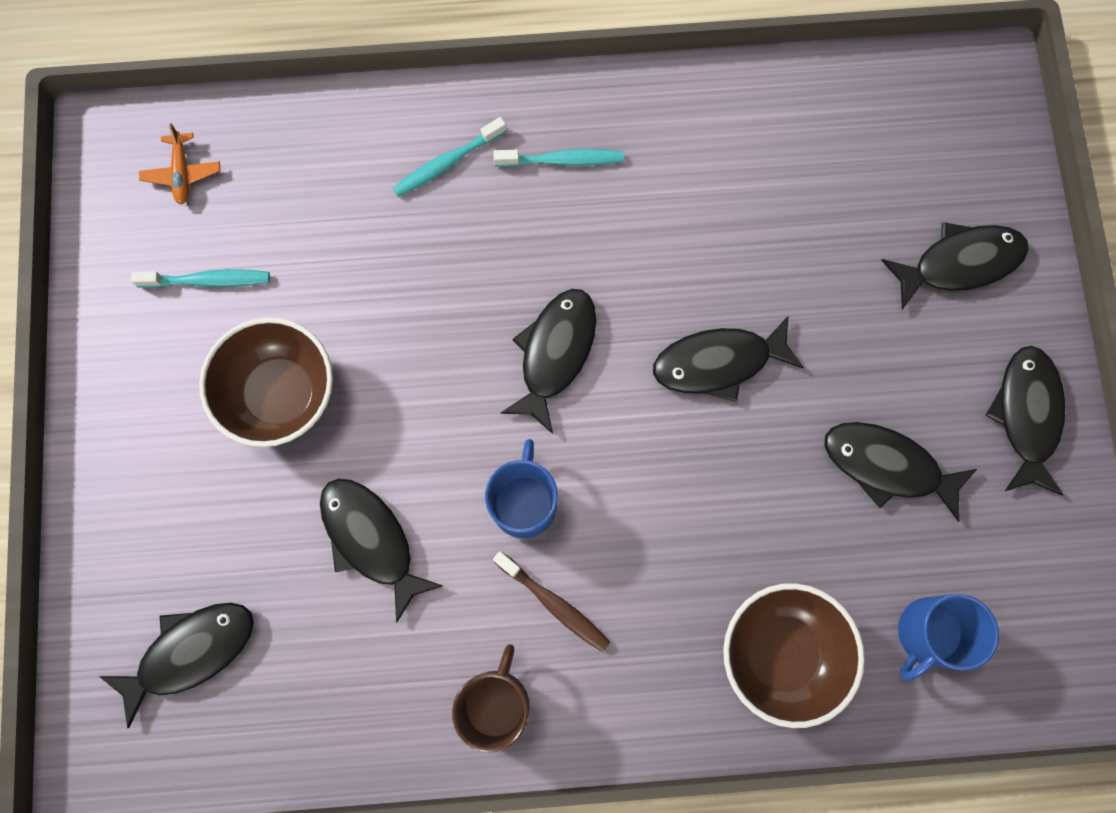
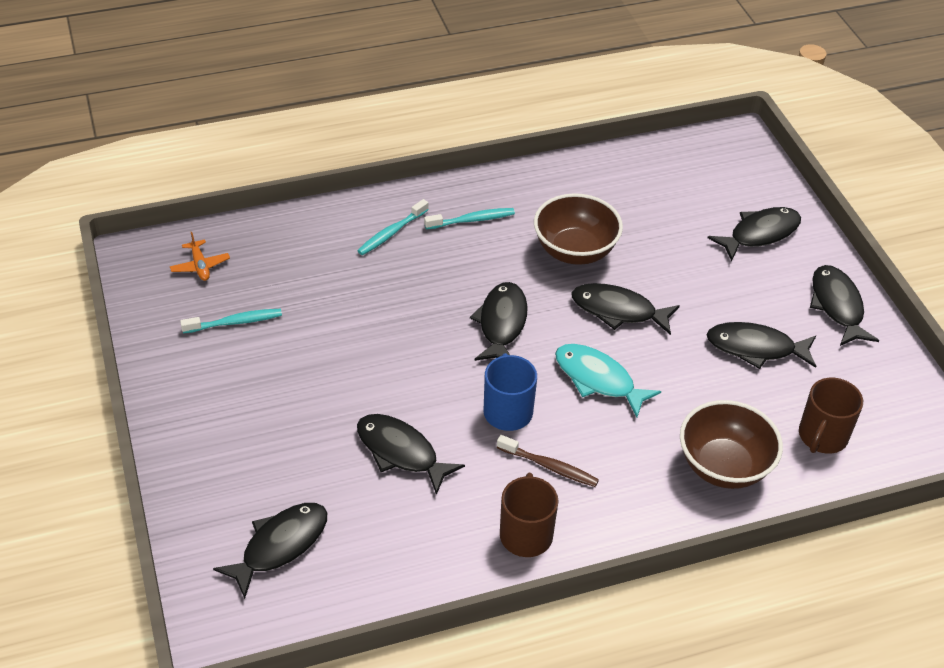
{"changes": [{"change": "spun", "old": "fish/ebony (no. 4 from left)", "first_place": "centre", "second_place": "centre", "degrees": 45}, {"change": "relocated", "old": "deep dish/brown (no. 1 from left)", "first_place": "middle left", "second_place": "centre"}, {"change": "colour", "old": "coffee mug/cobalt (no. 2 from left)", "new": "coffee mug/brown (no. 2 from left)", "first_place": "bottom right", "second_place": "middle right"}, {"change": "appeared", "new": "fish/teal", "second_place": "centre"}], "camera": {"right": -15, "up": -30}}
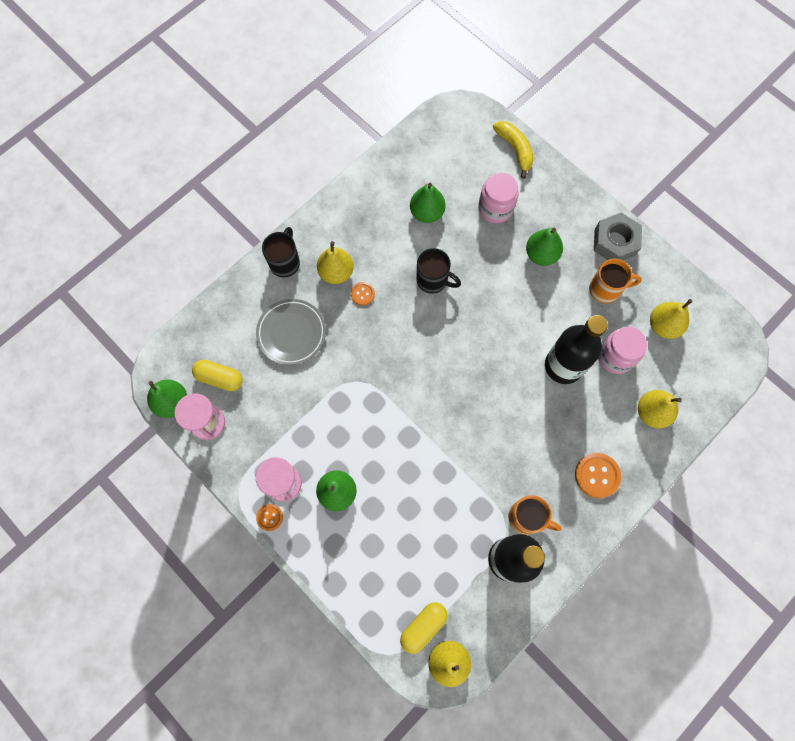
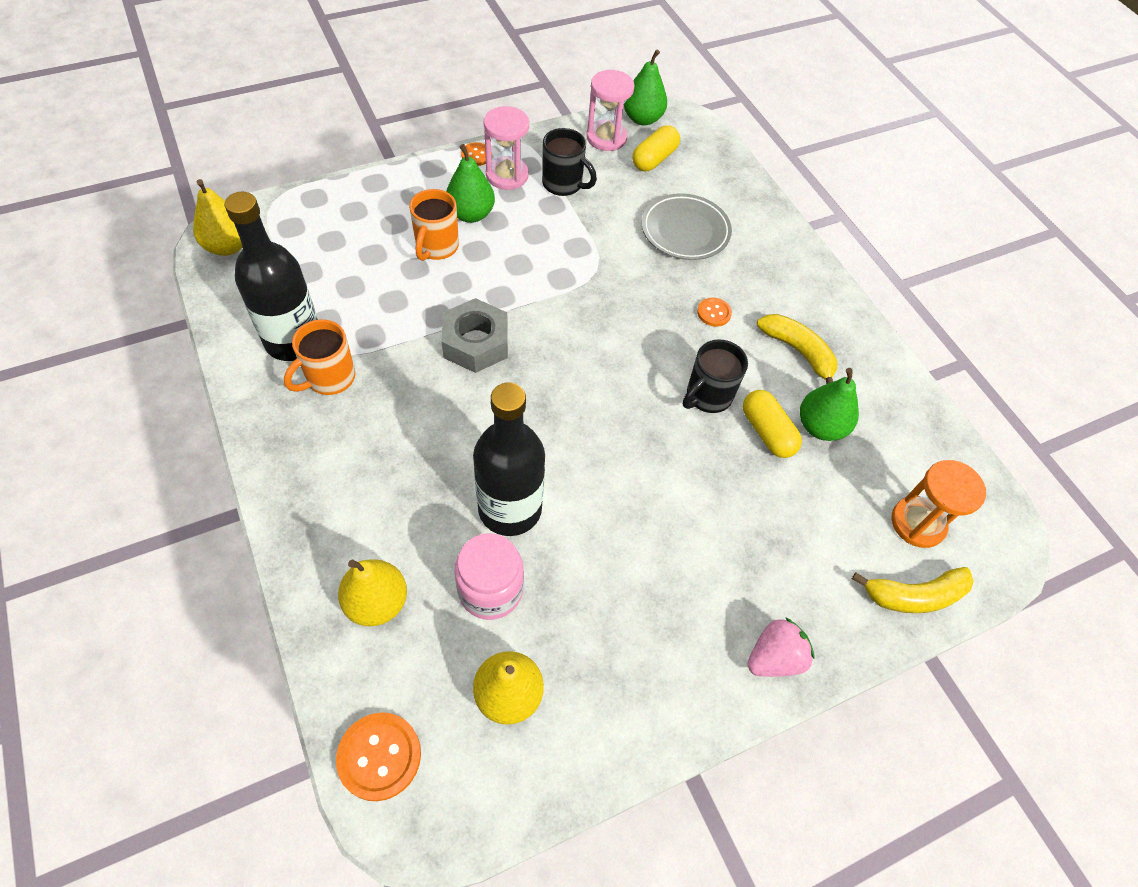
{"changes": [{"change": "missing", "old": "preserve jar/pink (no. 1 from left)", "first_place": "top centre"}, {"change": "relocated", "old": "nut/gray", "first_place": "top right", "second_place": "centre"}, {"change": "relocated", "old": "coffee mug/ebony (no. 1 from left)", "first_place": "centre", "second_place": "top centre"}, {"change": "missing", "old": "pear/green (no. 4 from left)", "first_place": "middle right"}, {"change": "missing", "old": "pear/yellow (no. 1 from left)", "first_place": "centre"}, {"change": "relocated", "old": "coffee mug/orange-coloured (no. 2 from left)", "first_place": "middle right", "second_place": "top centre"}, {"change": "relocated", "old": "shirt button/orange-coloured (no. 3 from left in the first image)", "new": "shirt button/orange-coloured (no. 1 from left)", "first_place": "middle right", "second_place": "bottom left"}, {"change": "relocated", "old": "capsule/yellow (no. 2 from left)", "first_place": "bottom centre", "second_place": "middle right"}, {"change": "appeared", "new": "banana fruit/yellow (no. 1 from left)", "second_place": "middle right"}, {"change": "appeared", "new": "hourglass/orange-coloured", "second_place": "middle right"}, {"change": "appeared", "new": "strawberry/pink", "second_place": "bottom right"}], "camera": {"right": 105, "up": -15}}
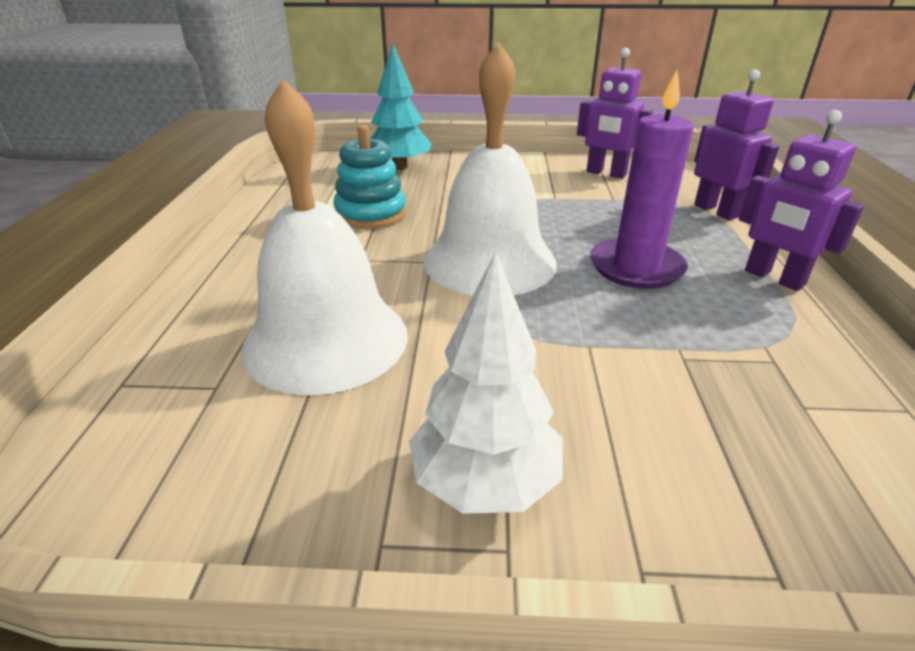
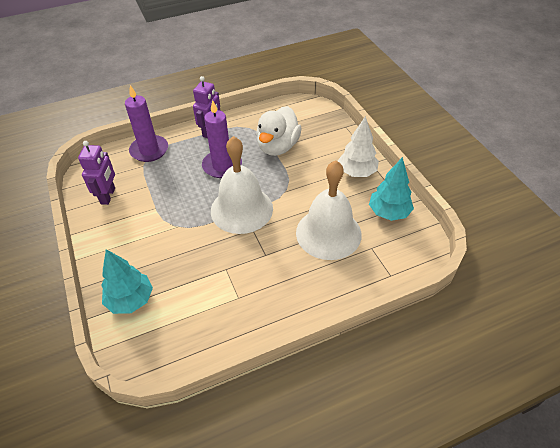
{"changes": [{"change": "exchanged", "old": "robot figure/purple (no. 2 from left)", "new": "wax candle/purple (no. 1 from left)", "first_place": "top right", "second_place": "top left"}, {"change": "missing", "old": "stacking rings/teal", "first_place": "top centre"}, {"change": "appeared", "new": "toy duck/white", "second_place": "top centre"}, {"change": "appeared", "new": "tree/teal (no. 2 from left)", "second_place": "middle right"}], "camera": {"right": -115, "up": 15}}
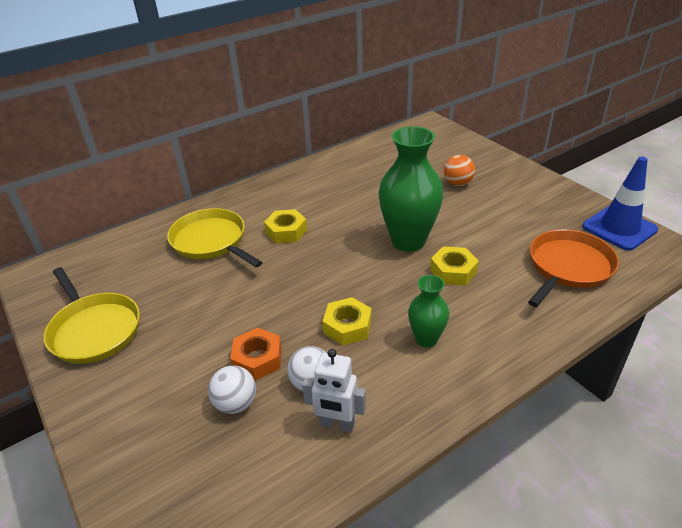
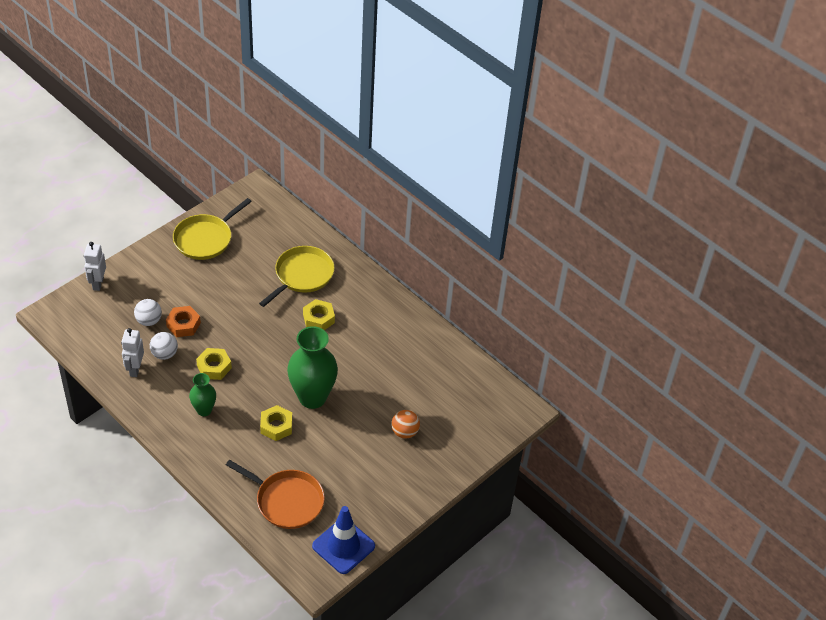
{"changes": [{"change": "appeared", "new": "robot figure/white (no. 1 from left)", "second_place": "middle left"}], "camera": {"right": 75, "up": 10}}
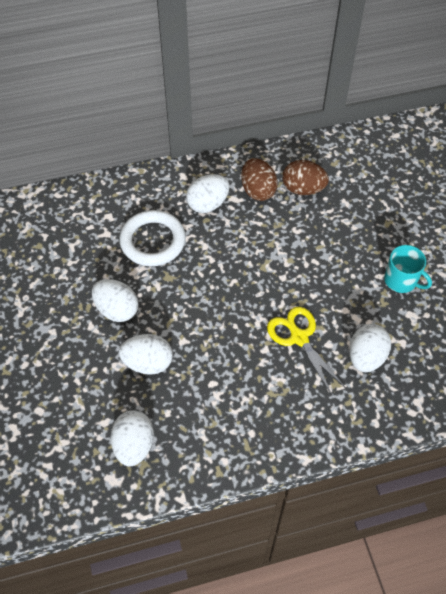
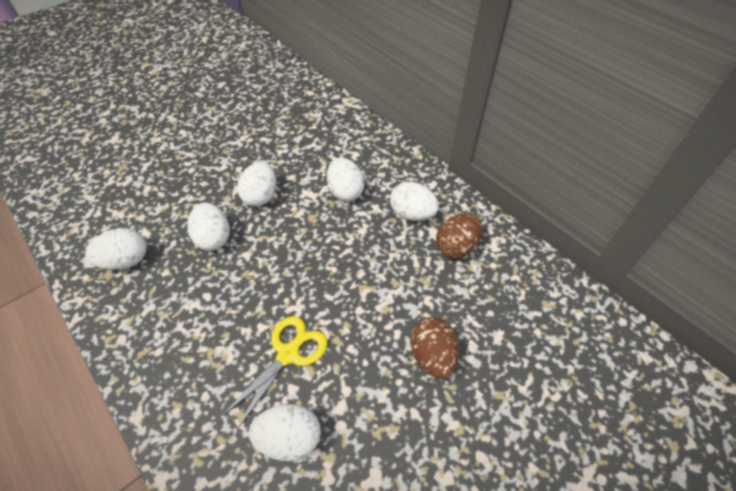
{"changes": [{"change": "relocated", "old": "toy egg/brown (no. 2 from left in the first image)", "new": "toy egg/brown (no. 1 from left)", "first_place": "top right", "second_place": "bottom centre"}, {"change": "exchanged", "old": "hoop/white", "new": "toy egg/white (no. 5 from left)", "first_place": "centre", "second_place": "centre"}, {"change": "missing", "old": "coffee mug/teal", "first_place": "middle right"}], "camera": {"right": 65, "up": -5}}
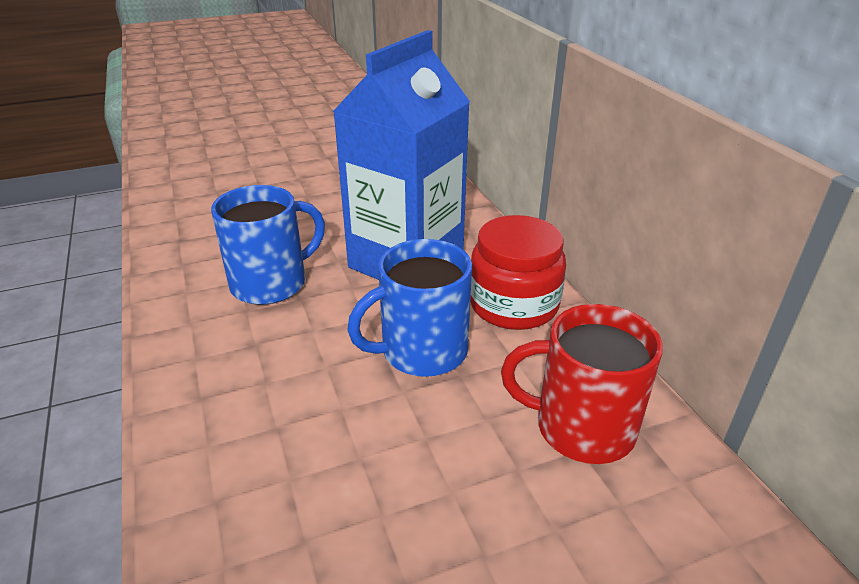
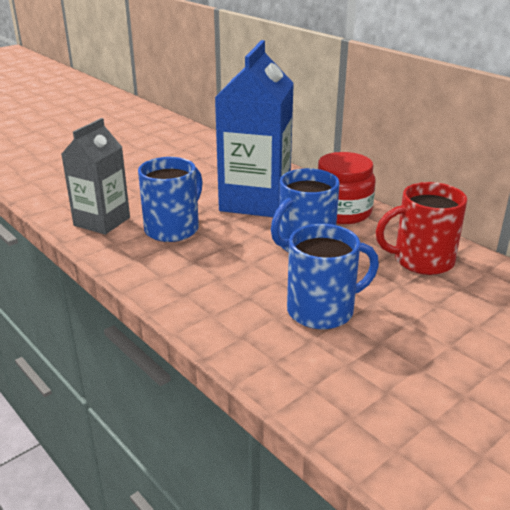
{"changes": [{"change": "appeared", "new": "juice carton/gray", "second_place": "middle left"}, {"change": "appeared", "new": "coffee mug/cobalt (no. 3 from left)", "second_place": "centre"}], "camera": {"right": -20, "up": -5}}
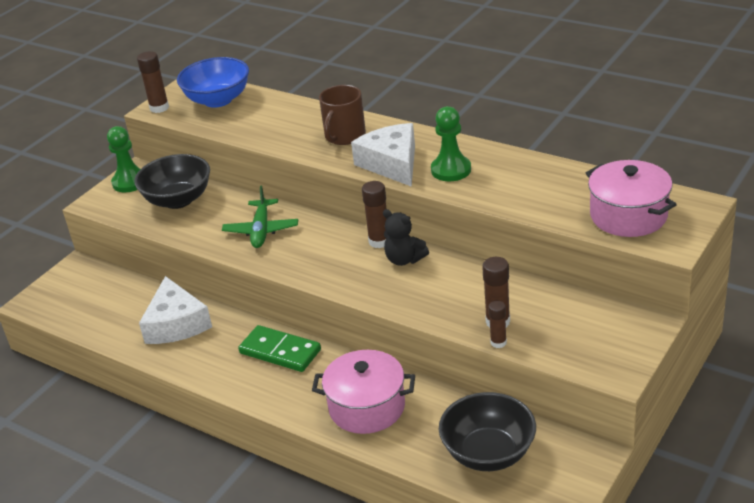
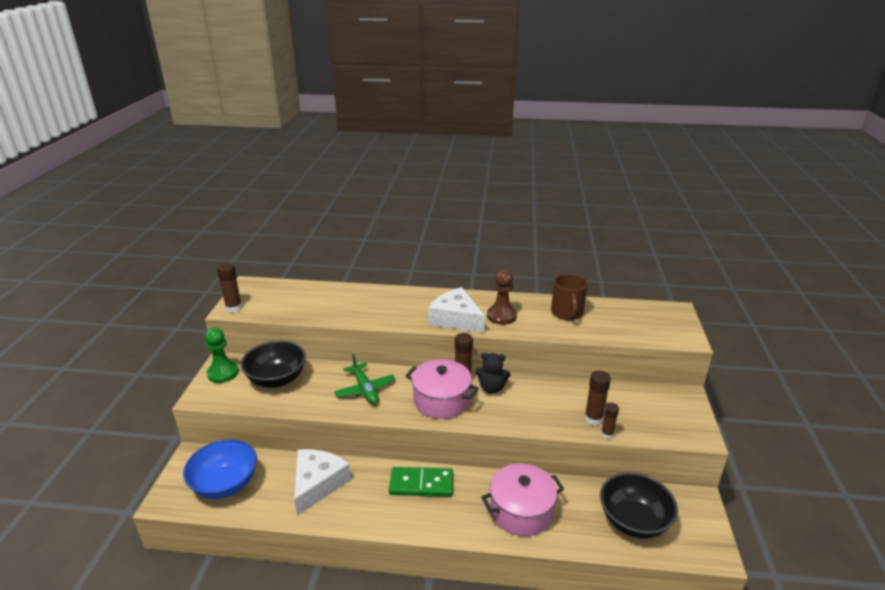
{"changes": [{"change": "relocated", "old": "deep dish/cobalt", "first_place": "top left", "second_place": "bottom left"}, {"change": "relocated", "old": "coffee mug/brown", "first_place": "top centre", "second_place": "centre"}, {"change": "colour", "old": "game pawn/green (no. 2 from left)", "new": "game pawn/brown", "first_place": "top centre", "second_place": "centre"}, {"change": "relocated", "old": "cooking pot/pink (no. 2 from left in the first image)", "new": "cooking pot/pink (no. 1 from left)", "first_place": "middle right", "second_place": "centre"}, {"change": "spun", "old": "piece of cheese/white (no. 1 from left)", "first_place": "middle left", "second_place": "bottom centre", "degrees": -120}], "camera": {"right": -30, "up": -5}}
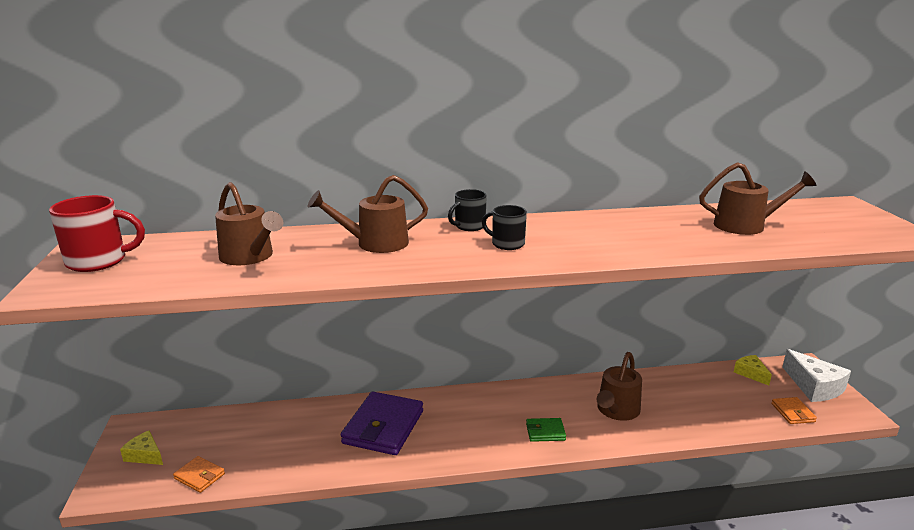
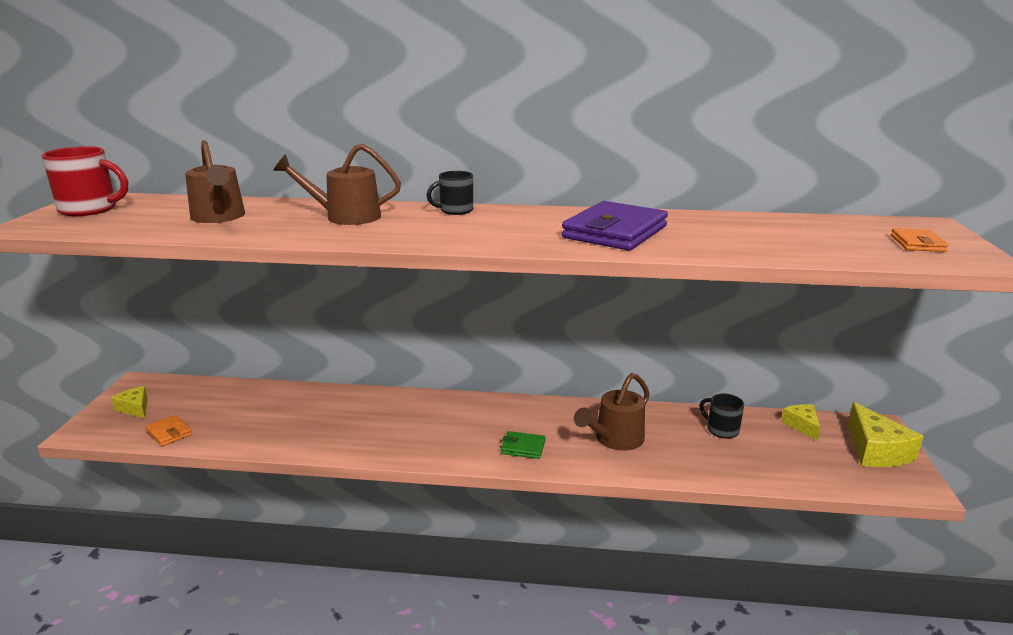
{"changes": [{"change": "missing", "old": "watering can/brown (no. 4 from left)", "first_place": "middle right"}, {"change": "relocated", "old": "coffee mug/ebony (no. 2 from left)", "first_place": "centre", "second_place": "middle right"}, {"change": "colour", "old": "piece of cheese/white", "new": "piece of cheese/yellow (no. 3 from left)", "first_place": "bottom right", "second_place": "bottom right"}, {"change": "relocated", "old": "card wallet/purple", "first_place": "bottom centre", "second_place": "centre"}, {"change": "relocated", "old": "card wallet/orange-coloured (no. 2 from left)", "first_place": "bottom right", "second_place": "middle right"}], "camera": {"right": 15, "up": 0}}
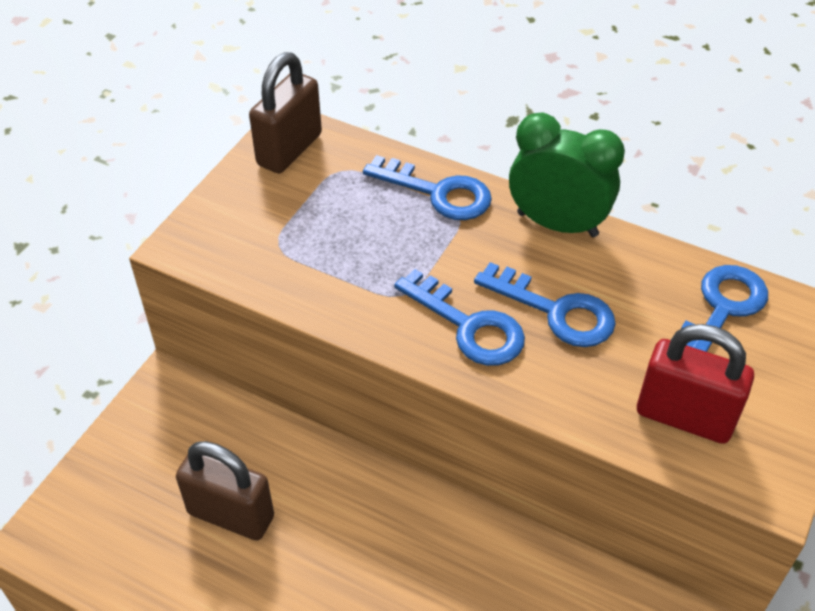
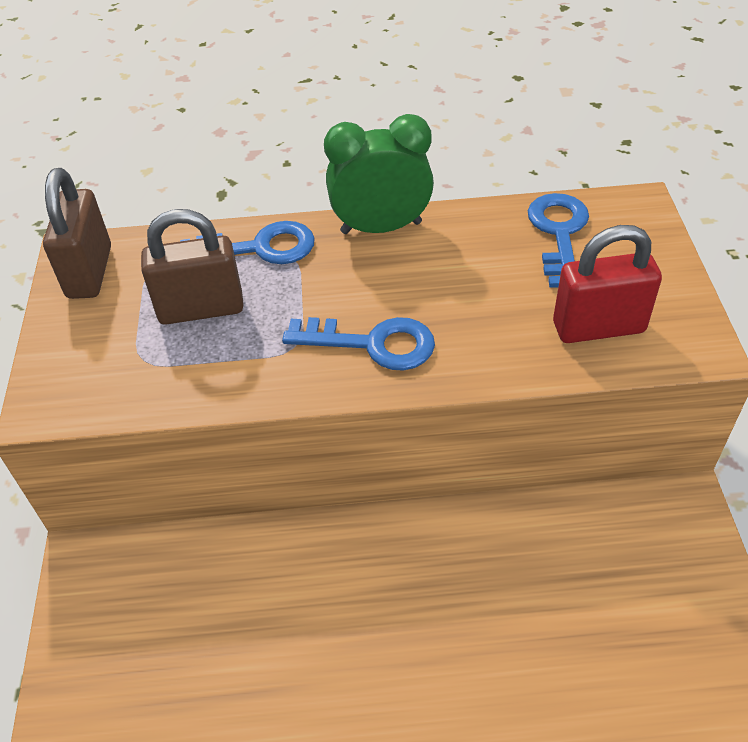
{"changes": [{"change": "missing", "old": "latchkey/cobalt (no. 3 from left)", "first_place": "middle right"}, {"change": "relocated", "old": "small lock/brown (no. 1 from left in the first image)", "new": "small lock/brown (no. 2 from left)", "first_place": "bottom left", "second_place": "middle left"}], "camera": {"right": -30, "up": 0}}
